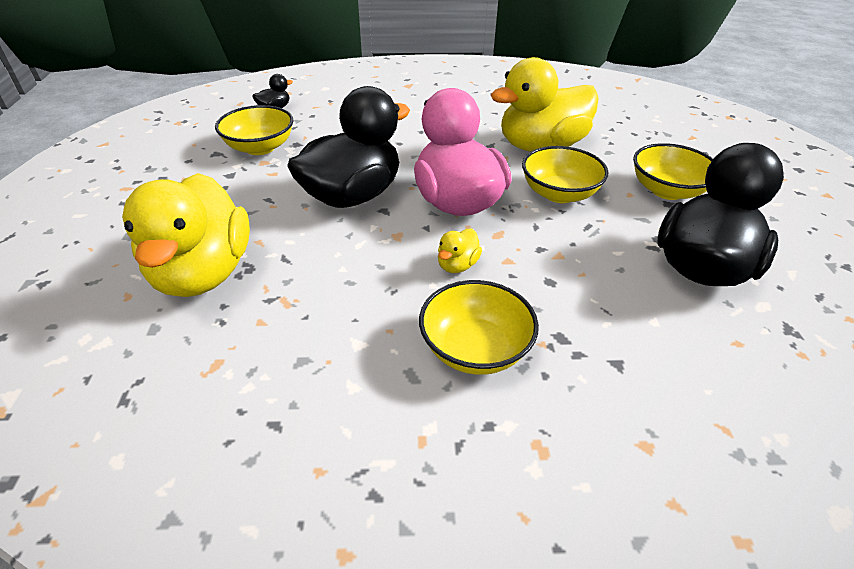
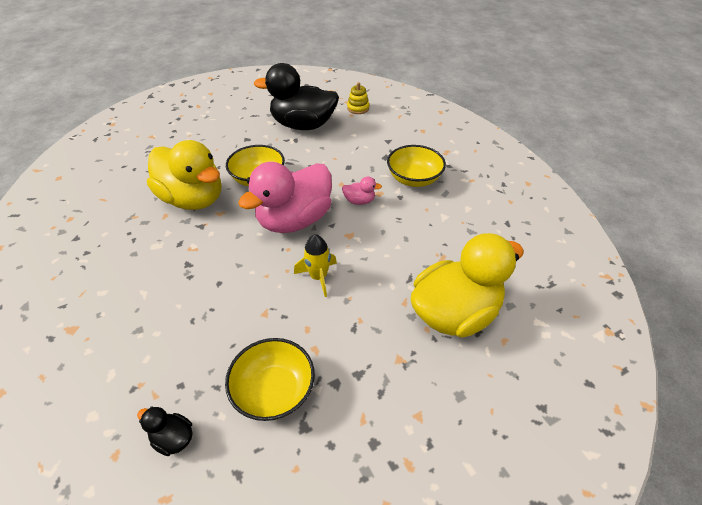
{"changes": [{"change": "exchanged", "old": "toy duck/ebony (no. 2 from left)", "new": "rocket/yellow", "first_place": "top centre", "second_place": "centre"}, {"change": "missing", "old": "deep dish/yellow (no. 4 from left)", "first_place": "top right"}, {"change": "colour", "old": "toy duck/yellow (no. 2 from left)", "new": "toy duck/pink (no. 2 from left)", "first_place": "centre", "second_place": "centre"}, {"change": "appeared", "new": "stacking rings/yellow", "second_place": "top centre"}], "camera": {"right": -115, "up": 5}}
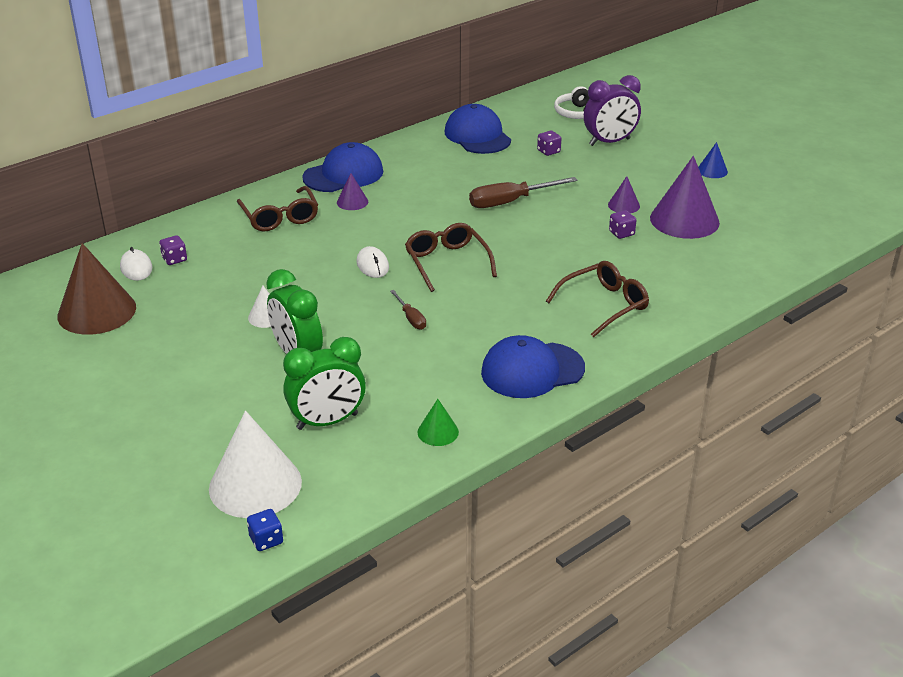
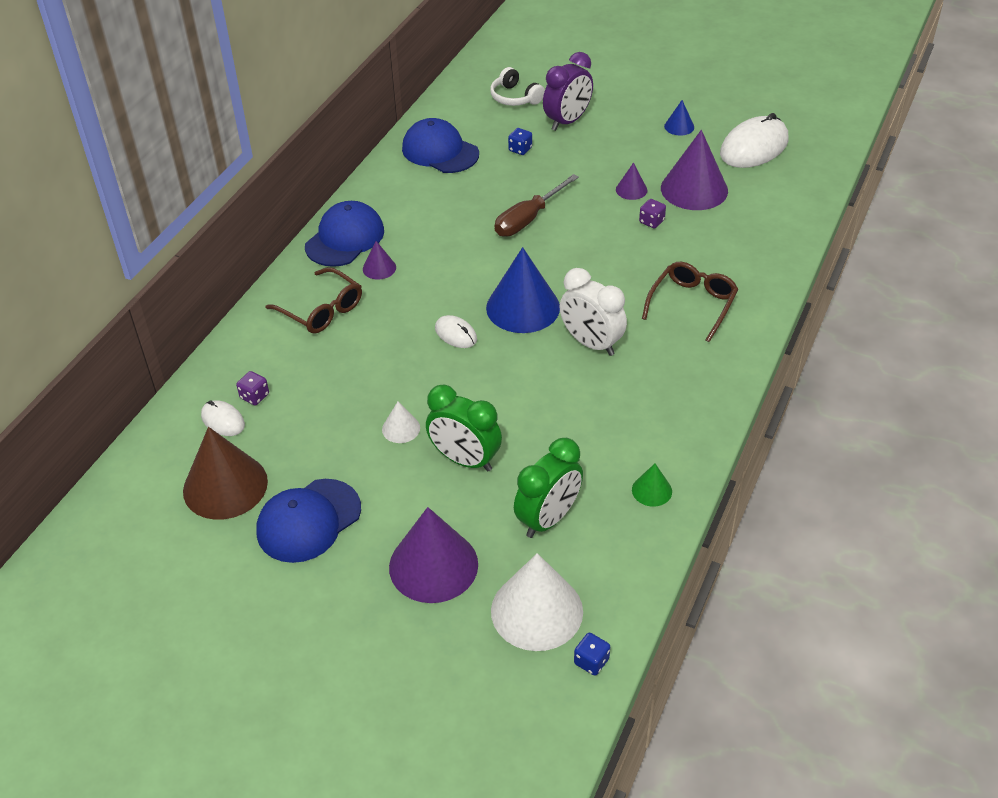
{"changes": [{"change": "colour", "old": "die/purple (no. 2 from left)", "new": "die/cobalt (no. 1 from left)", "first_place": "top centre", "second_place": "top centre"}, {"change": "exchanged", "old": "eyeglasses/brown (no. 2 from left)", "new": "solid cone/cobalt (no. 1 from left)", "first_place": "centre", "second_place": "centre"}, {"change": "missing", "old": "flat screwdriver/brown (no. 1 from left)", "first_place": "centre"}, {"change": "relocated", "old": "baseball cap/cobalt (no. 3 from left in the first image)", "new": "baseball cap/cobalt (no. 1 from left)", "first_place": "centre", "second_place": "middle left"}, {"change": "appeared", "new": "PC mouse/white (no. 3 from left)", "second_place": "top right"}, {"change": "appeared", "new": "alarm clock/white", "second_place": "centre"}, {"change": "appeared", "new": "solid cone/purple (no. 2 from left)", "second_place": "bottom centre"}], "camera": {"right": -25, "up": 10}}
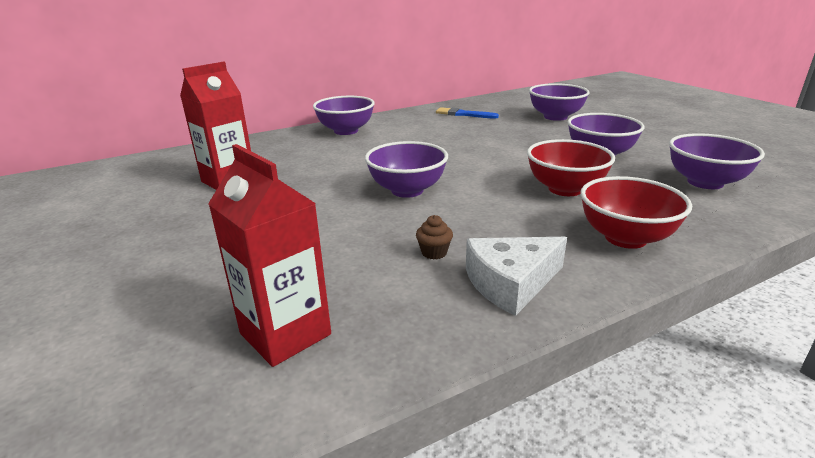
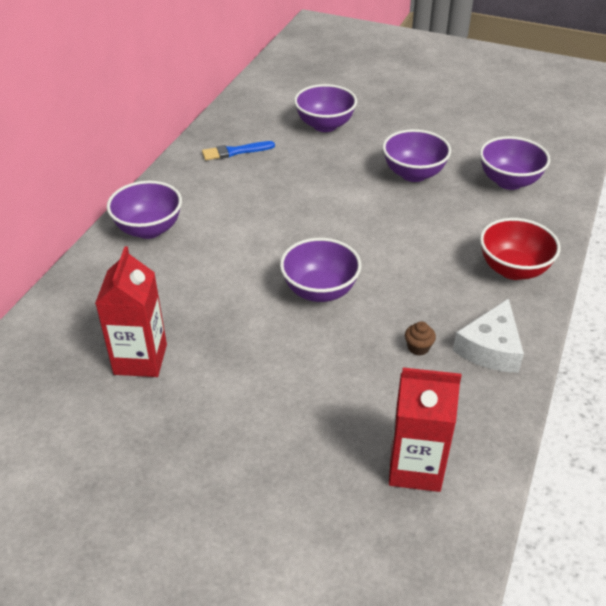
{"changes": [{"change": "missing", "old": "deep dish/scarlet (no. 1 from left)", "first_place": "middle right"}], "camera": {"right": -40, "up": 15}}
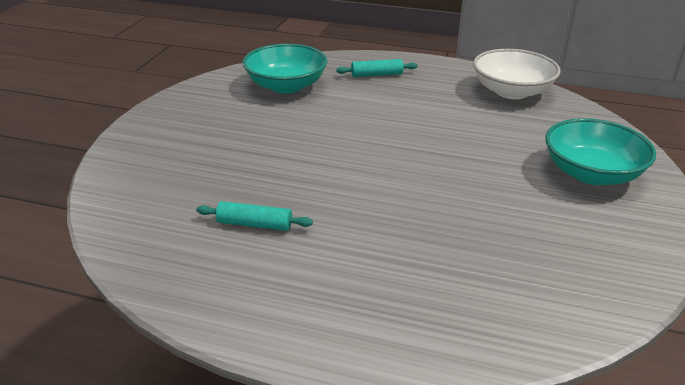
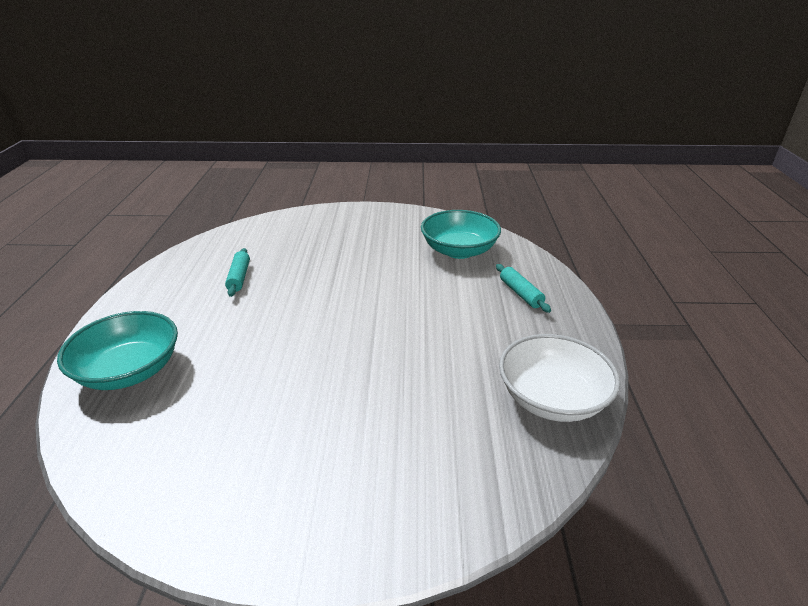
{"changes": [{"change": "relocated", "old": "deep dish/teal (no. 2 from left in the first image)", "new": "deep dish/teal (no. 1 from left)", "first_place": "middle right", "second_place": "middle left"}], "camera": {"right": 75, "up": 0}}
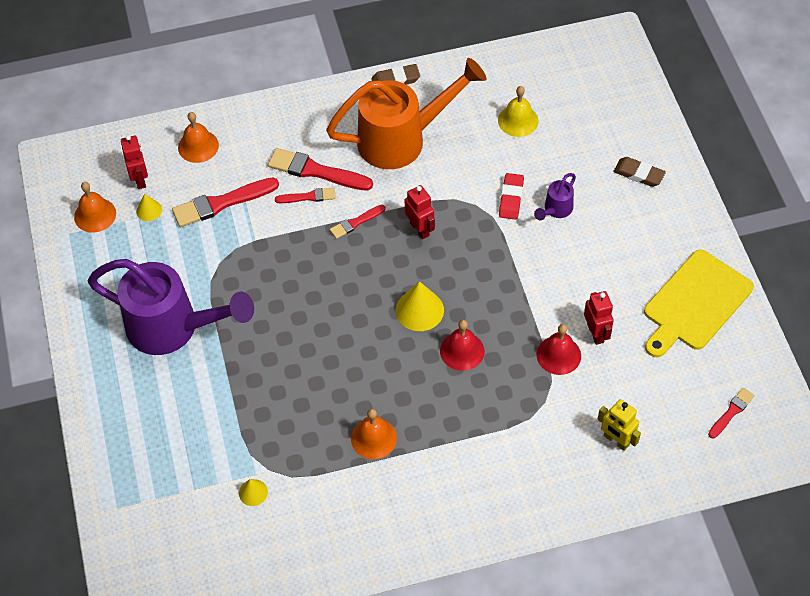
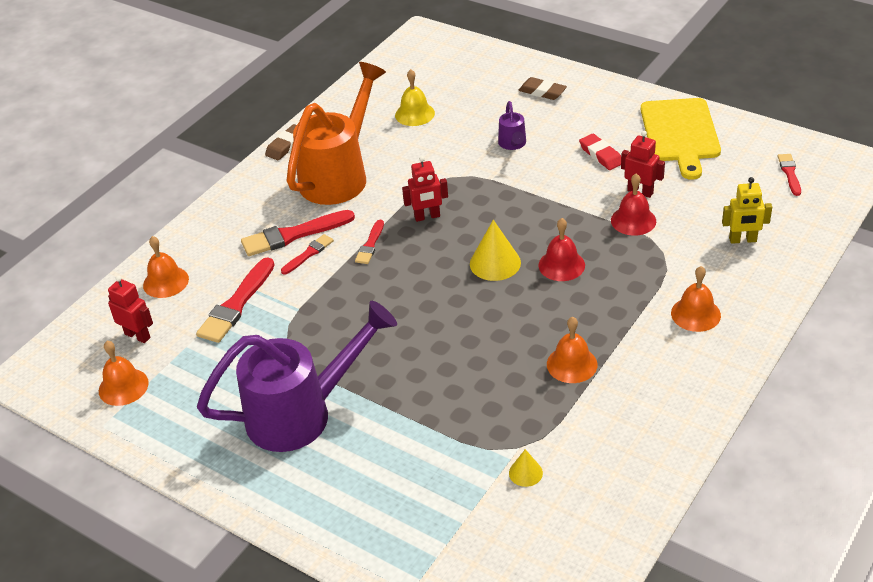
{"changes": [{"change": "spun", "old": "eraser/brown (no. 2 from left)", "first_place": "top right", "second_place": "top centre", "degrees": 45}, {"change": "relocated", "old": "eraser/scarlet", "first_place": "top centre", "second_place": "top right"}, {"change": "spun", "old": "robot figure/scarlet (no. 2 from left)", "first_place": "centre", "second_place": "top centre", "degrees": 150}, {"change": "missing", "old": "solid cone/yellow (no. 1 from left)", "first_place": "middle left"}, {"change": "appeared", "new": "bell/orange-coloured (no. 4 from left)", "second_place": "middle right"}], "camera": {"right": -40, "up": -15}}
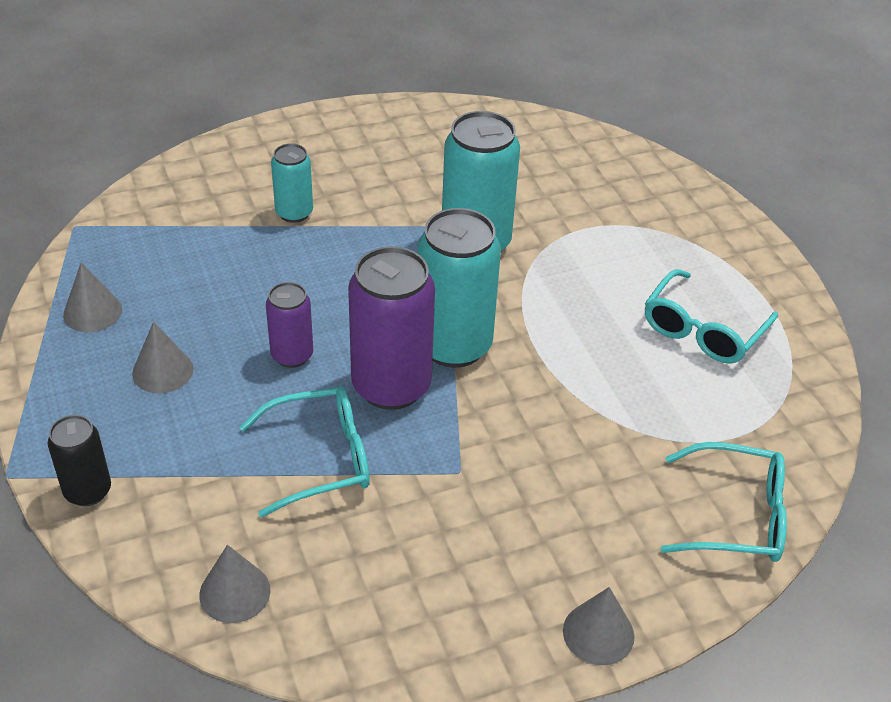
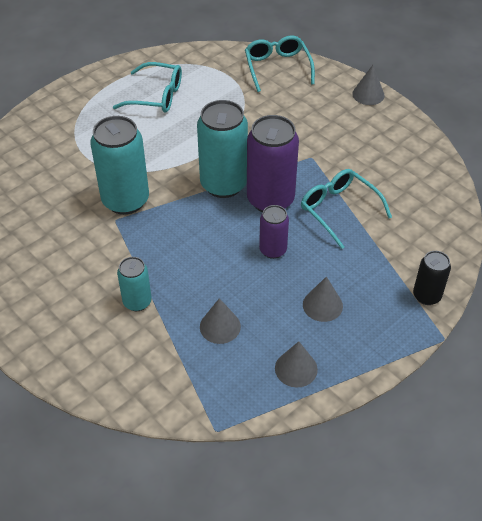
{"changes": [{"change": "relocated", "old": "solid cone/gray (no. 3 from left in the first image)", "new": "solid cone/gray (no. 1 from left)", "first_place": "bottom left", "second_place": "centre"}], "camera": {"right": -110, "up": 5}}
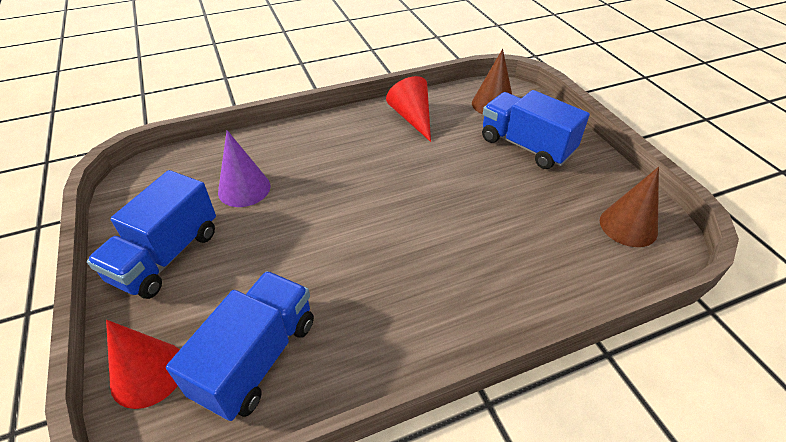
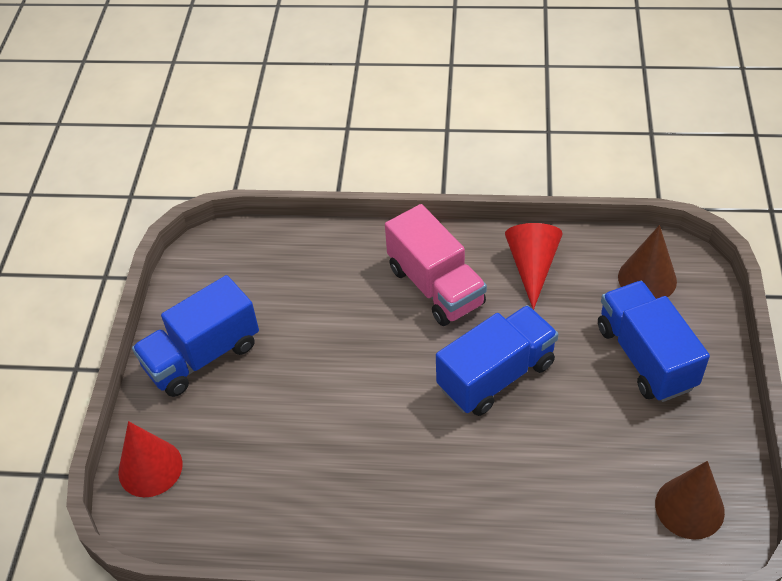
{"changes": [{"change": "missing", "old": "solid cone/purple", "first_place": "middle left"}, {"change": "relocated", "old": "lorry/cobalt (no. 2 from left)", "first_place": "bottom left", "second_place": "centre"}, {"change": "appeared", "new": "lorry/pink", "second_place": "centre"}], "camera": {"right": 30, "up": 5}}
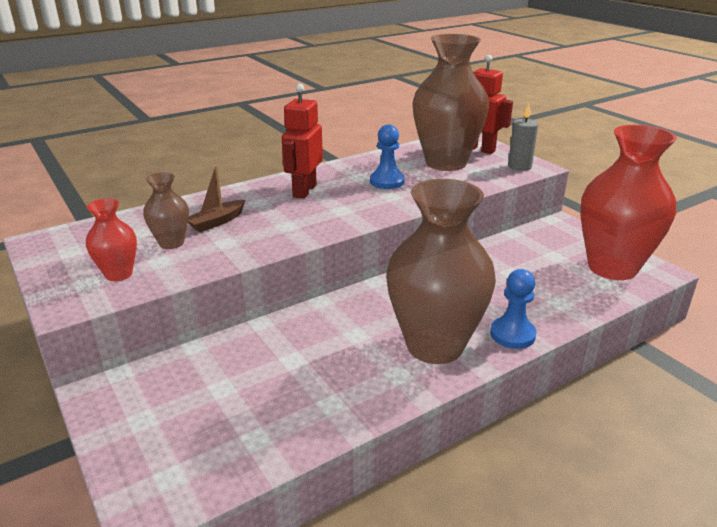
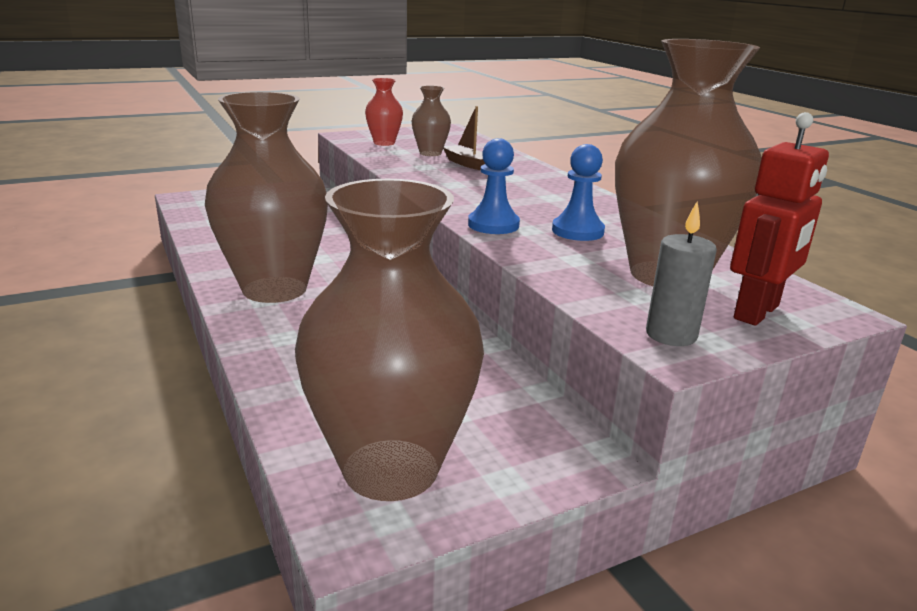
{"changes": [{"change": "missing", "old": "robot figure/scarlet (no. 1 from left)", "first_place": "top centre"}, {"change": "colour", "old": "flower vase/scarlet (no. 2 from left)", "new": "flower vase/brown (no. 2 from left)", "first_place": "middle right", "second_place": "centre"}, {"change": "relocated", "old": "game pawn/cobalt (no. 2 from left in the first image)", "new": "game pawn/cobalt (no. 1 from left)", "first_place": "middle right", "second_place": "top centre"}], "camera": {"right": 95, "up": -5}}
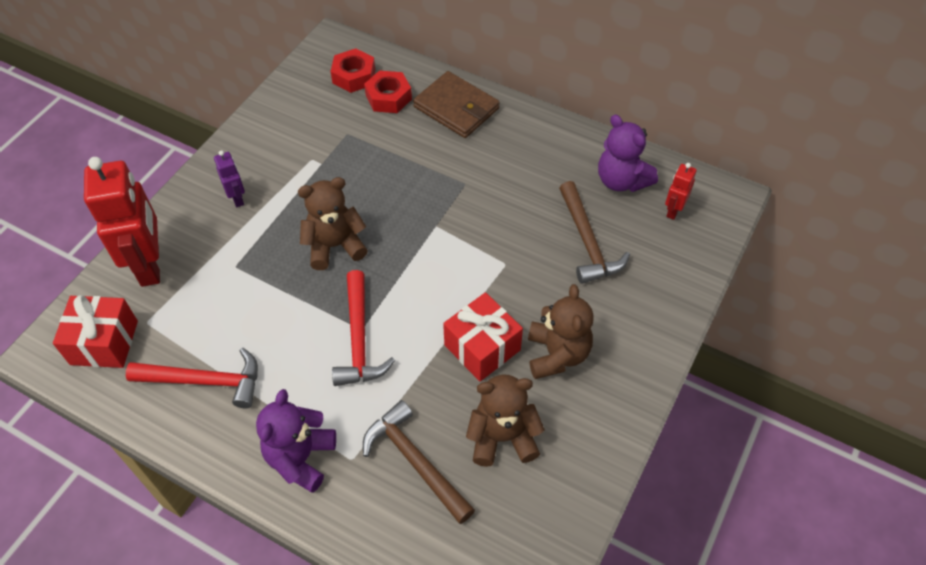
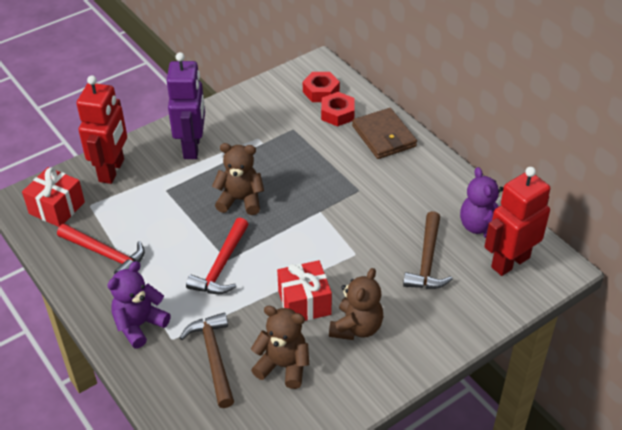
{"changes": [{"change": "size", "old": "robot figure/purple", "first_place": "top left", "second_place": "top left", "factor": 2.16}, {"change": "size", "old": "robot figure/scarlet (no. 2 from left)", "first_place": "middle right", "second_place": "middle right", "factor": 2.16}], "camera": {"right": 25, "up": -10}}
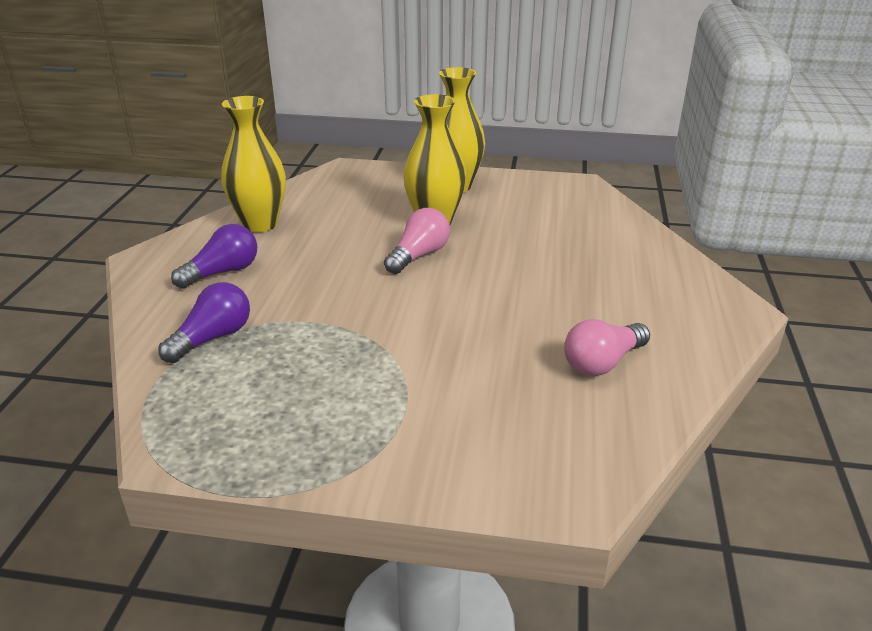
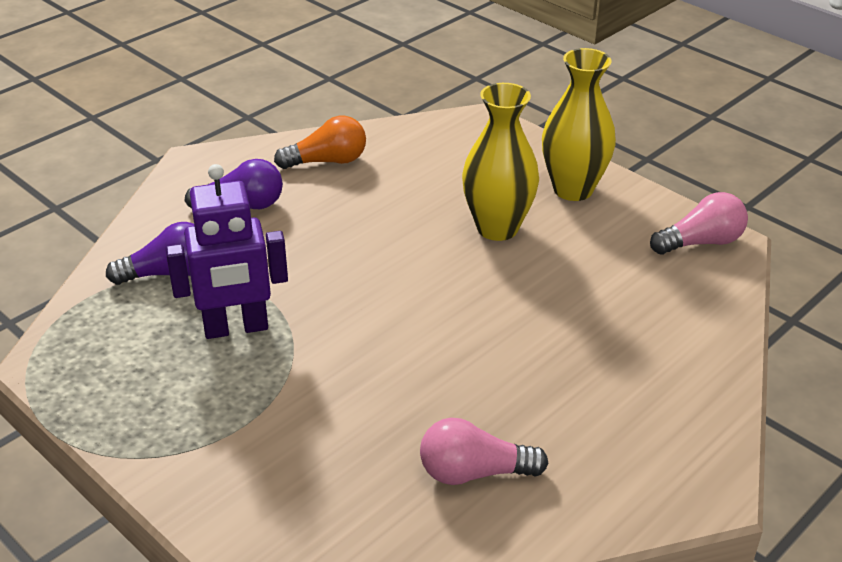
{"changes": [{"change": "exchanged", "old": "flower vase/yellow (no. 1 from left)", "new": "light bulb/orange-coloured", "first_place": "top left", "second_place": "top centre"}, {"change": "relocated", "old": "light bulb/pink (no. 1 from left in the first image)", "new": "light bulb/pink (no. 2 from left)", "first_place": "centre", "second_place": "middle right"}, {"change": "appeared", "new": "robot figure/purple", "second_place": "middle left"}], "camera": {"right": 35, "up": 5}}
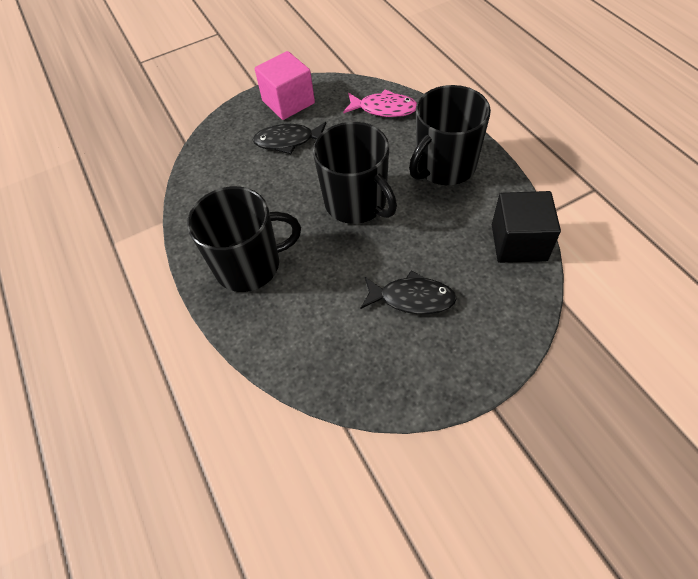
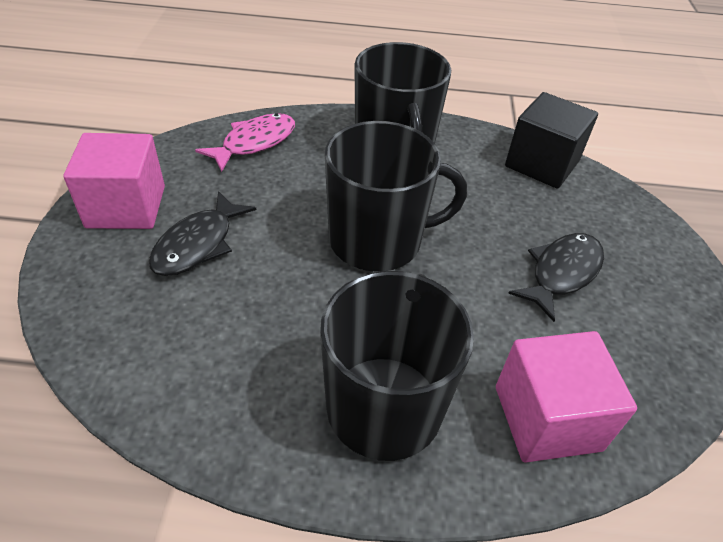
{"changes": [{"change": "appeared", "new": "cube/pink (no. 2 from left)", "second_place": "bottom right"}], "camera": {"right": -65, "up": -10}}
